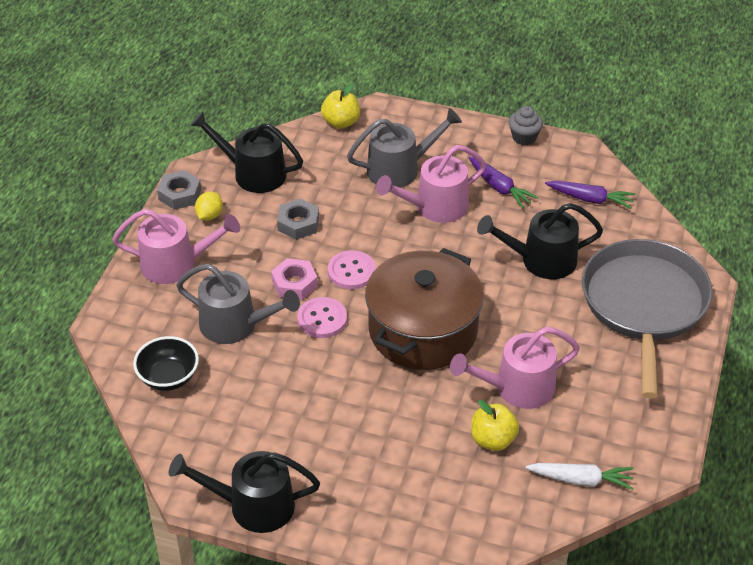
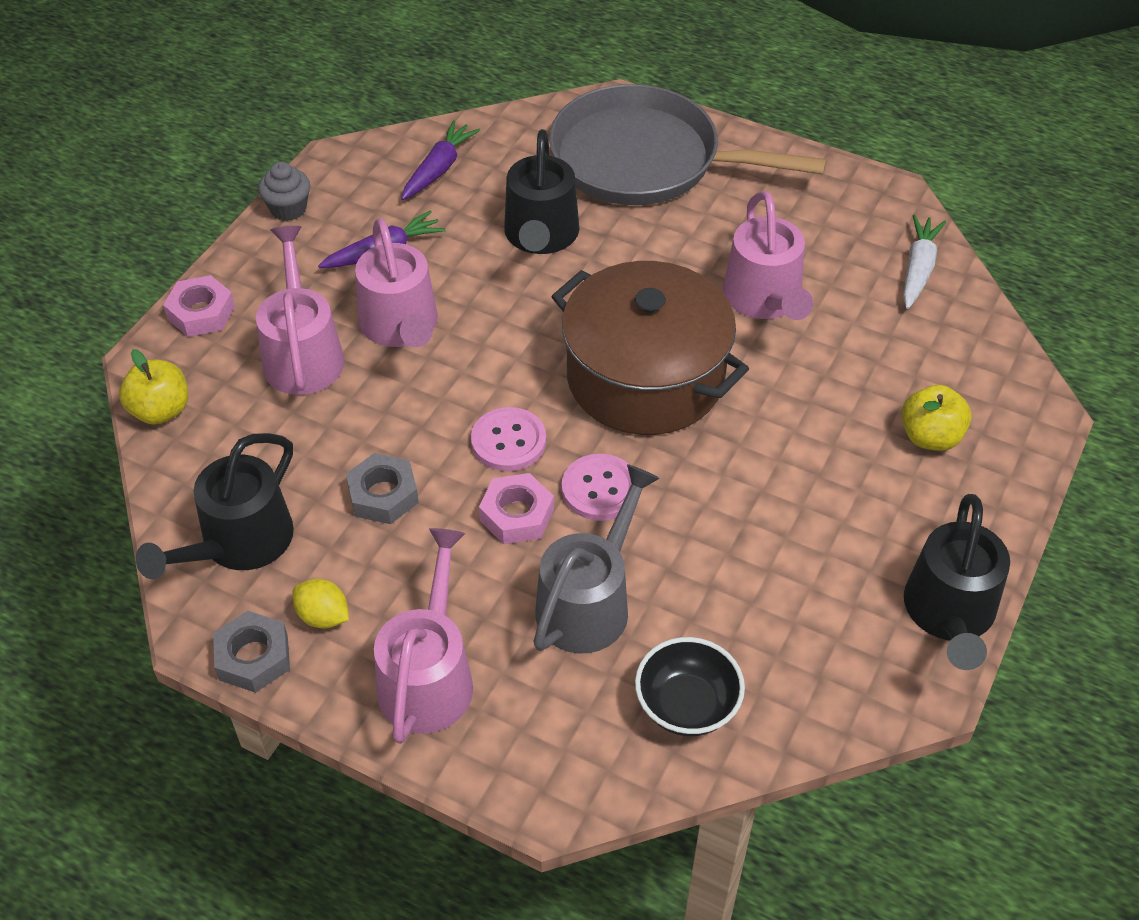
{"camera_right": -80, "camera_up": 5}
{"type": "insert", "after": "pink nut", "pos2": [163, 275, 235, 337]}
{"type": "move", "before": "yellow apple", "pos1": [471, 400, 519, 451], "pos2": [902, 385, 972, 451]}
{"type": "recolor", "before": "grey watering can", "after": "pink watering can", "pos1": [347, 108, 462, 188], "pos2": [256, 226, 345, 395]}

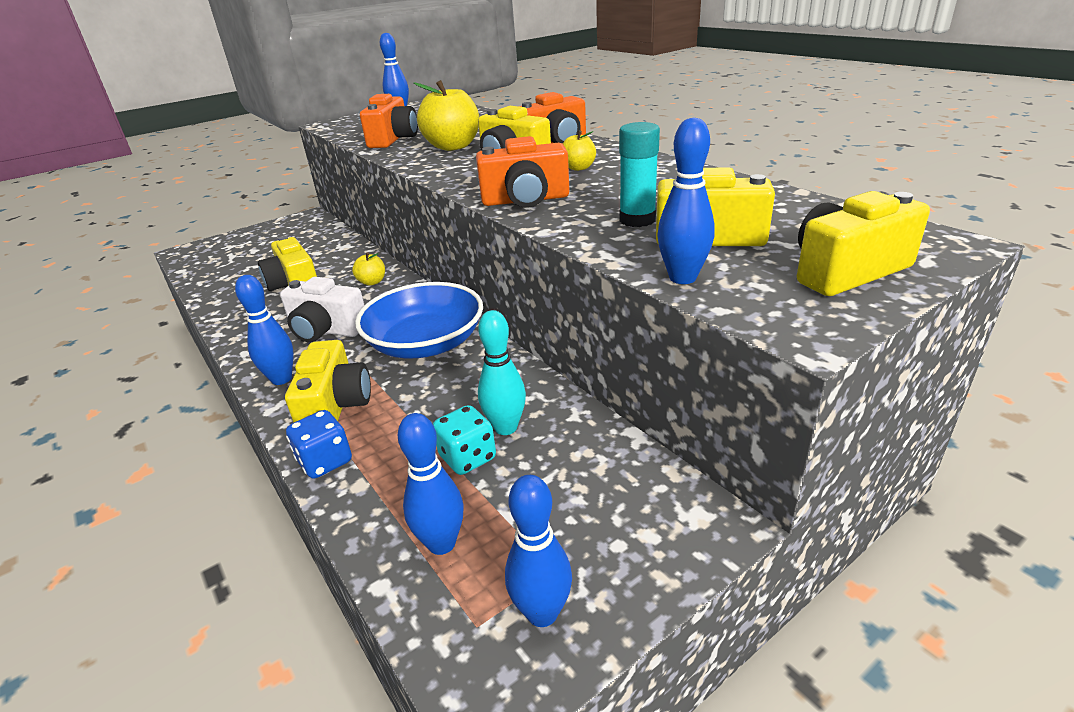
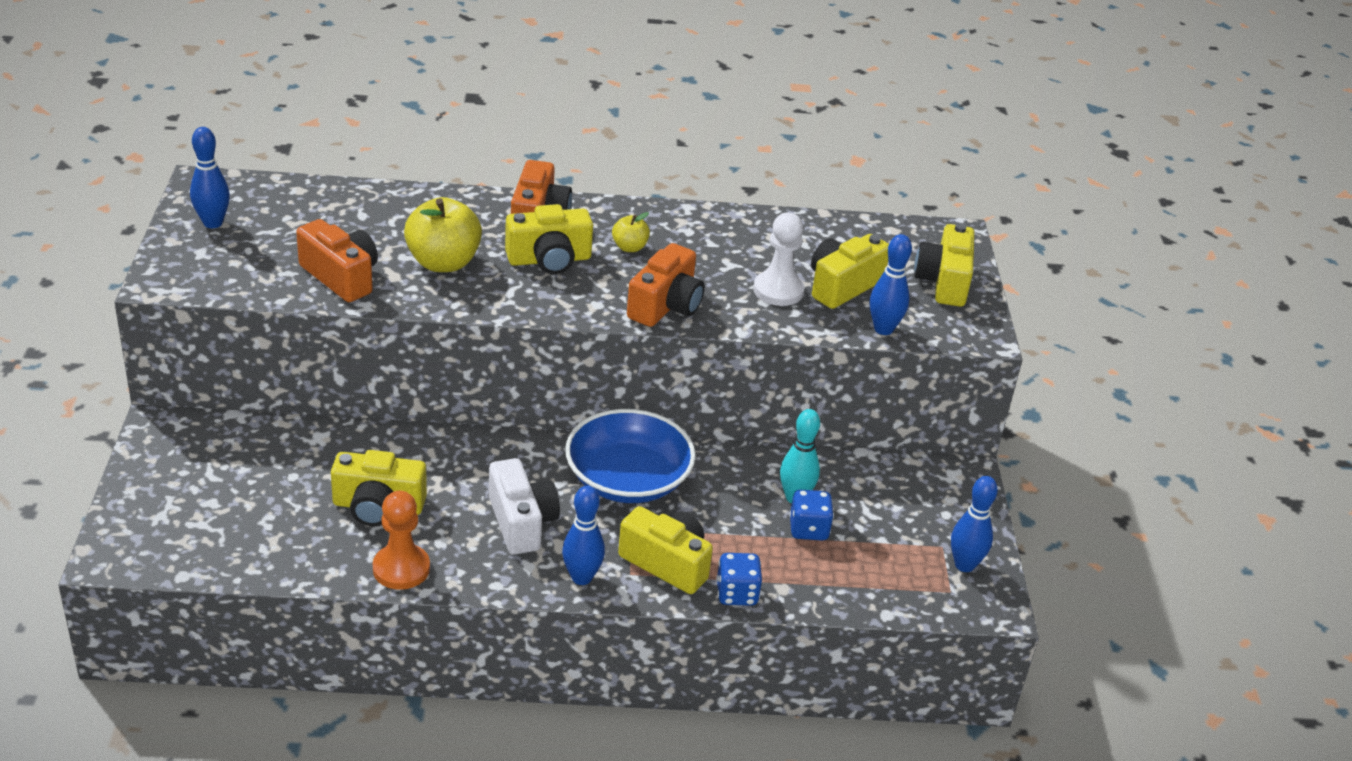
{"camera_right": -60, "camera_up": 5}
{"type": "delete", "before": "yellow apple", "pos1": [352, 252, 385, 286]}
{"type": "delete", "before": "blue bowling pin", "pos1": [398, 413, 464, 555]}
{"type": "insert", "after": "orange pawn", "pos2": [373, 491, 430, 590]}
{"type": "replace", "before": "turquoise glue stick", "after": "white pawn", "pos1": [619, 122, 660, 227], "pos2": [753, 213, 805, 306]}
{"type": "recolor", "before": "turquoise dice", "after": "blue dice", "pos1": [433, 405, 496, 475], "pos2": [789, 490, 834, 541]}
{"type": "rotate", "before": "white camera", "pos1": [280, 277, 365, 343], "pos2": [489, 458, 560, 555], "turn": -75}

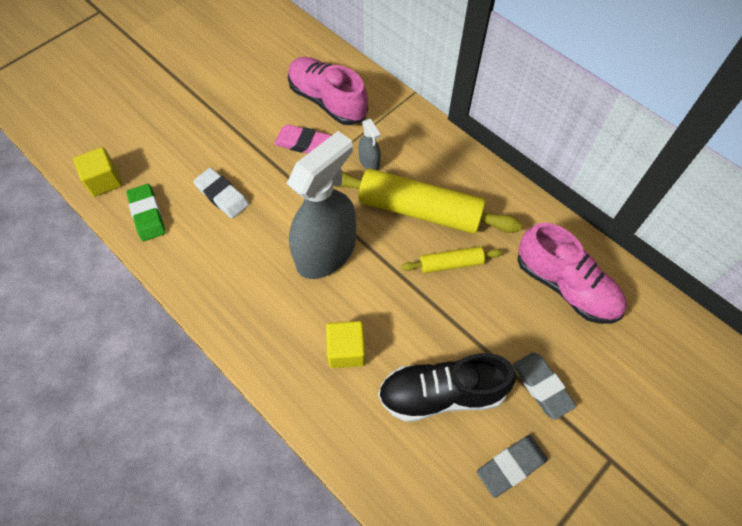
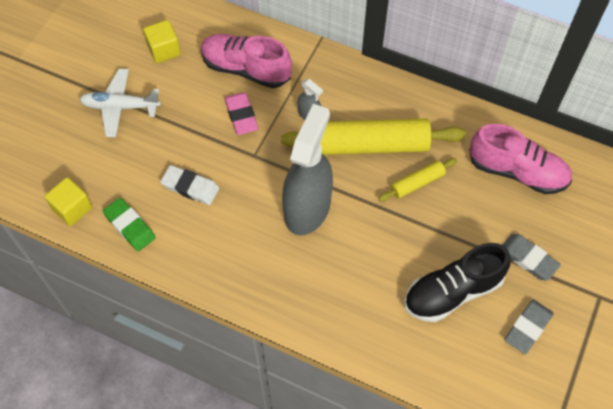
{"camera_right": -20, "camera_up": 0}
{"type": "insert", "after": "white plane", "pos2": [79, 69, 161, 137]}
{"type": "move", "before": "yellow cube", "pos1": [326, 321, 365, 368], "pos2": [143, 20, 181, 63]}
{"type": "rotate", "before": "pink eraser", "pos1": [274, 125, 331, 153], "pos2": [225, 92, 259, 135], "turn": 75}

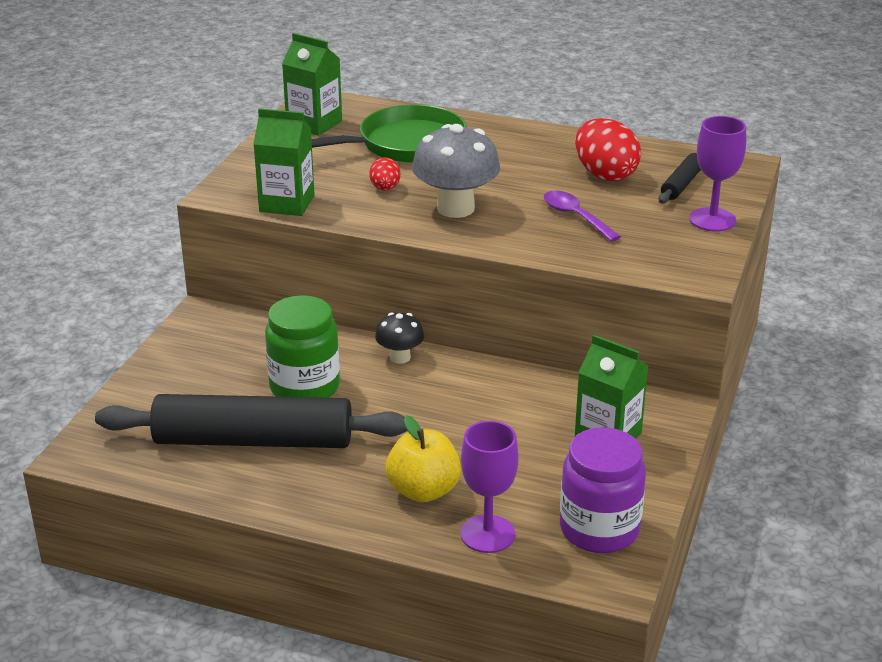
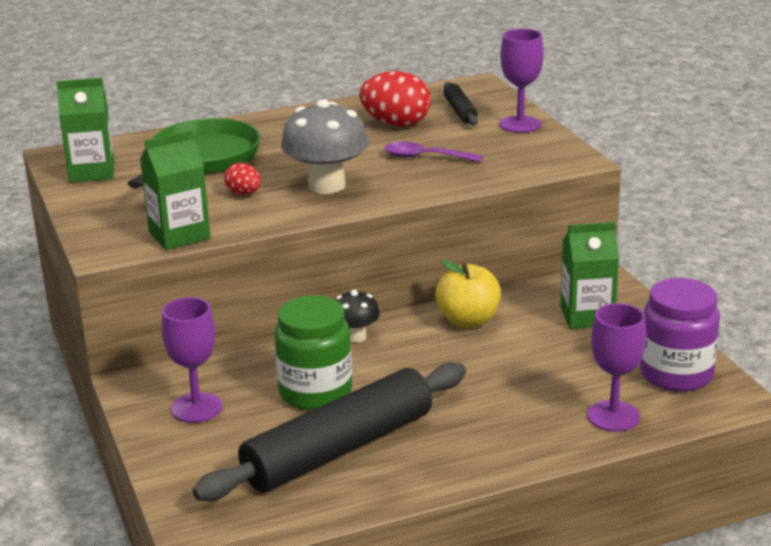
{"camera_right": -40, "camera_up": -5}
{"type": "insert", "after": "purple goblet", "pos2": [162, 297, 222, 423]}
{"type": "move", "before": "yellow apple", "pos1": [385, 415, 461, 503], "pos2": [435, 260, 501, 328]}

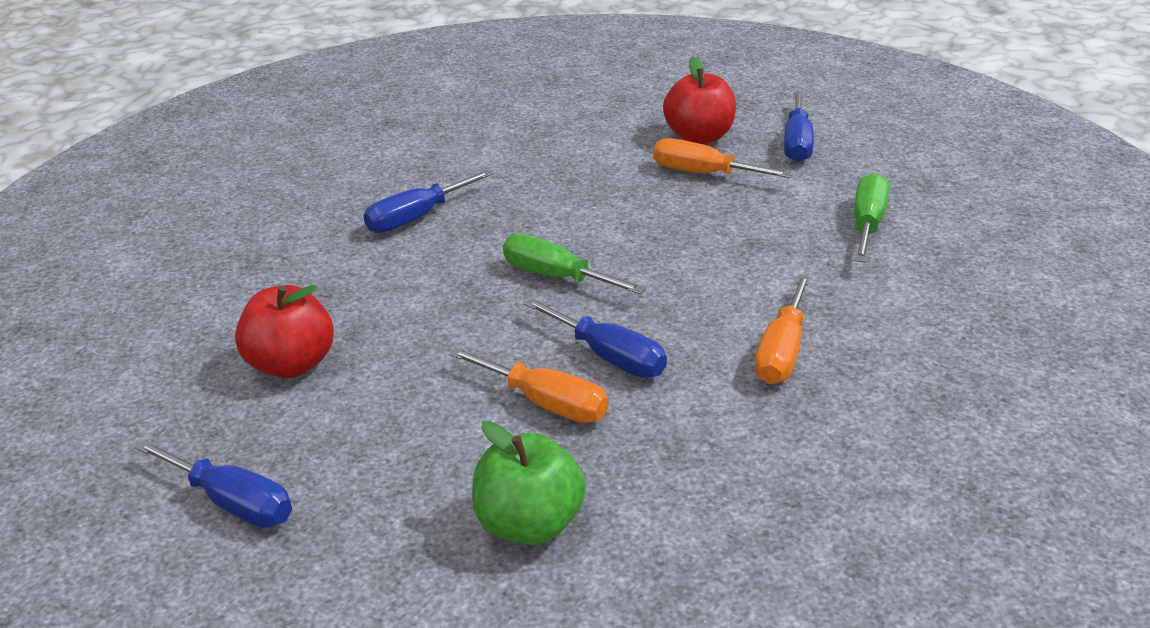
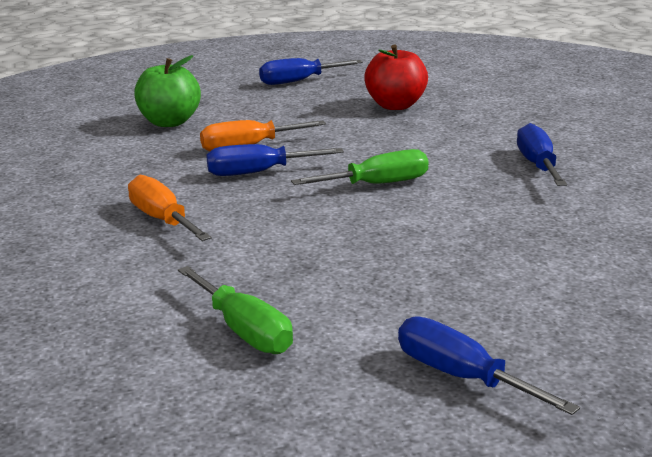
{"camera_right": 125, "camera_up": -10}
{"type": "delete", "before": "orange screwdriver", "pos1": [653, 138, 793, 178]}
{"type": "delete", "before": "red apple", "pos1": [663, 57, 736, 144]}

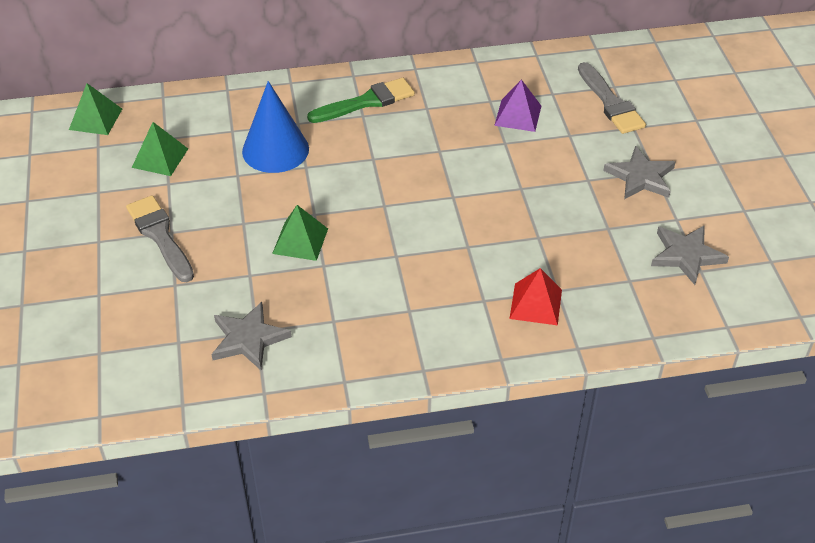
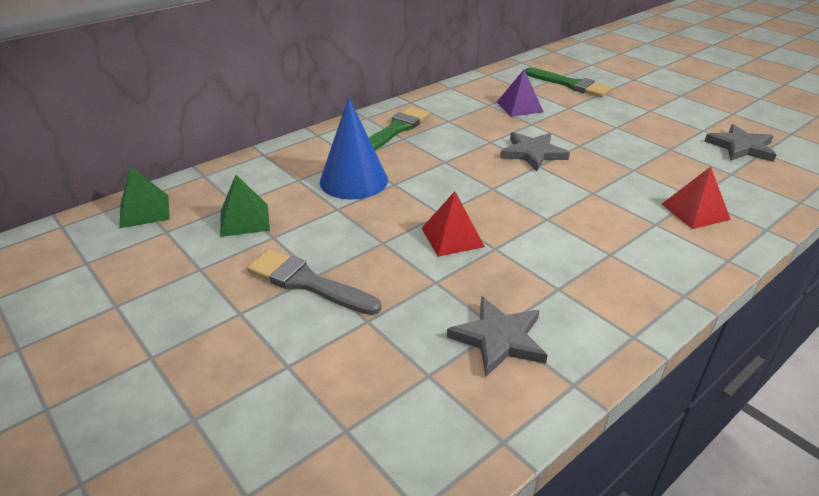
{"camera_right": -30, "camera_up": -10}
{"type": "move", "before": "grey star", "pos1": [603, 146, 675, 199], "pos2": [500, 132, 570, 171]}
{"type": "recolor", "before": "green pyramid", "after": "red pyramid", "pos1": [272, 205, 328, 261], "pos2": [421, 191, 485, 257]}
{"type": "recolor", "before": "grey brush", "after": "green brush", "pos1": [578, 62, 646, 134], "pos2": [525, 68, 612, 97]}

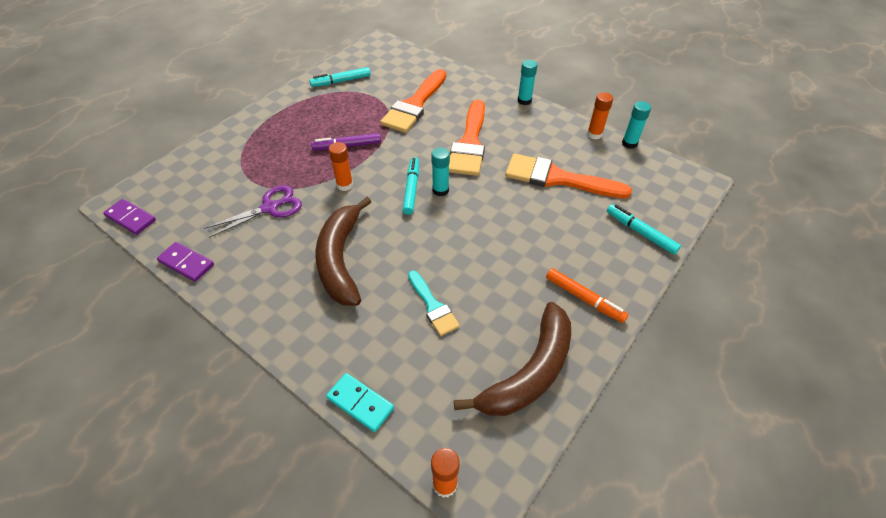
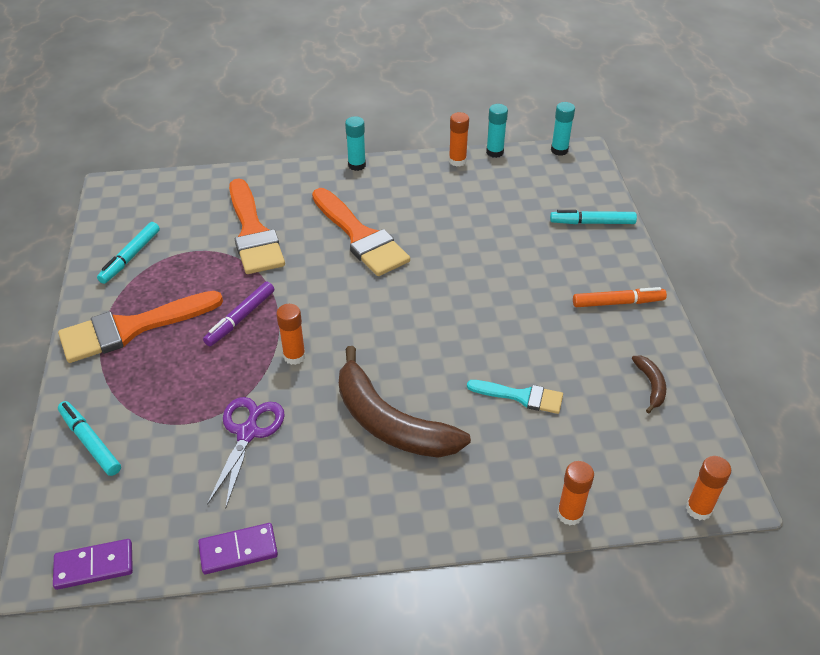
{"camera_right": -45, "camera_up": -5}
{"type": "move", "before": "turquoise marker", "pos1": [403, 157, 419, 215], "pos2": [58, 401, 121, 476]}
{"type": "move", "before": "turquoise glue stick", "pos1": [431, 147, 450, 196], "pos2": [551, 102, 575, 156]}
{"type": "move", "before": "orange brush", "pos1": [505, 154, 632, 198], "pos2": [58, 291, 223, 363]}
{"type": "replace", "before": "turquoise domino", "after": "orange glue stick", "pos1": [326, 373, 394, 432], "pos2": [557, 461, 594, 525]}
{"type": "resize", "before": "brown banana", "pos1": [454, 302, 571, 416], "pos2": [632, 356, 666, 413], "scale": 0.44}

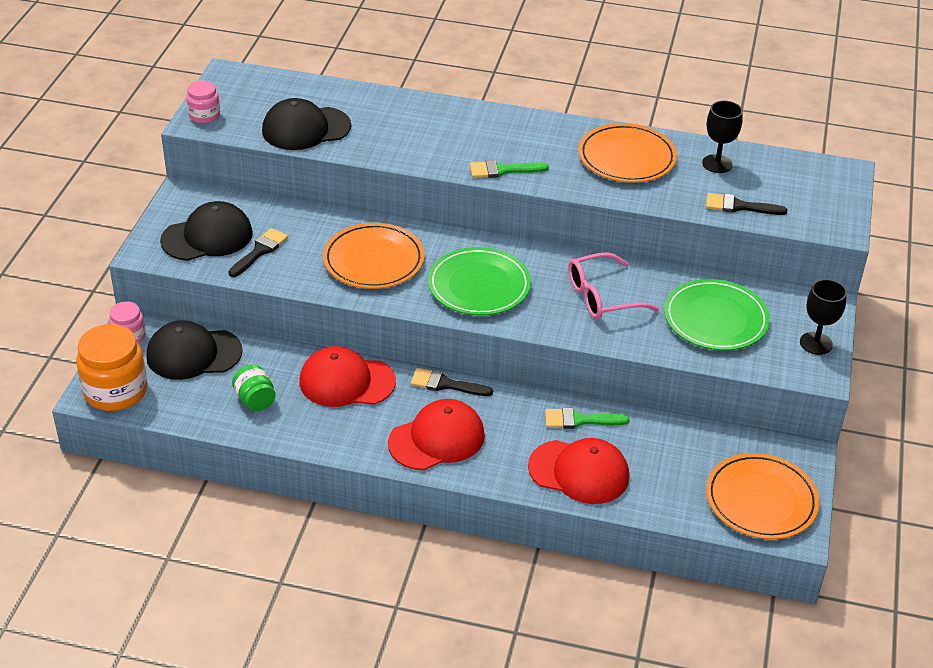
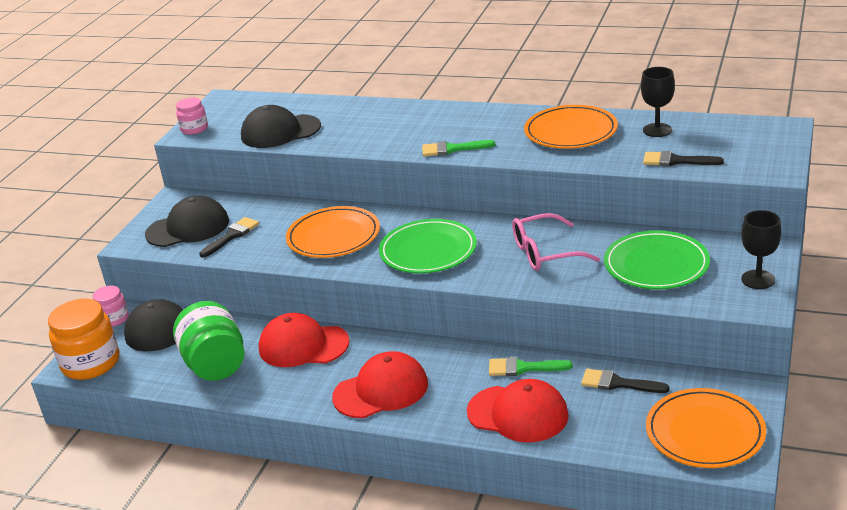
{"camera_right": 10, "camera_up": -10}
{"type": "move", "before": "black brush", "pos1": [411, 368, 493, 396], "pos2": [581, 369, 669, 393]}
{"type": "resize", "before": "green jar", "pos1": [232, 365, 276, 411], "pos2": [173, 301, 245, 381], "scale": 1.84}

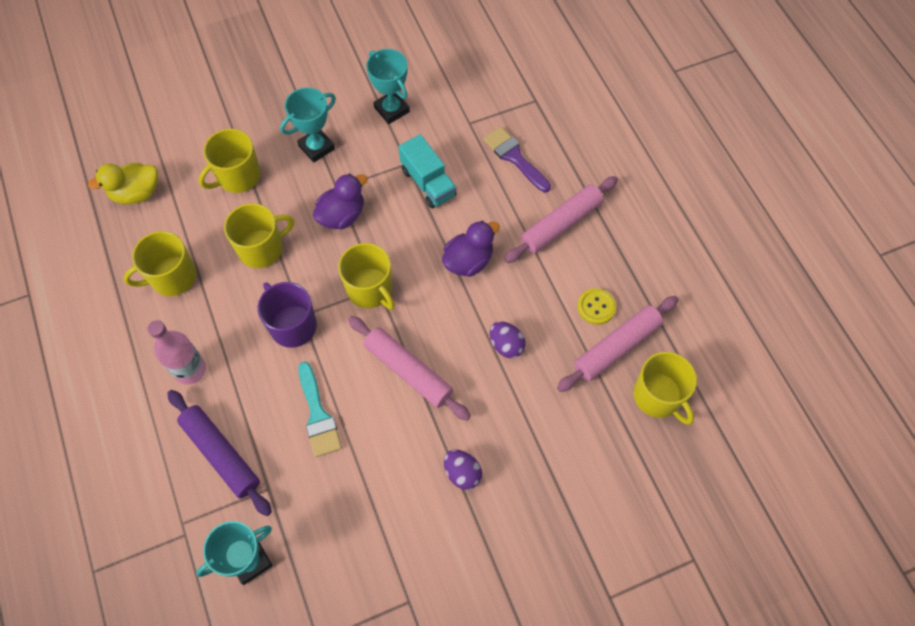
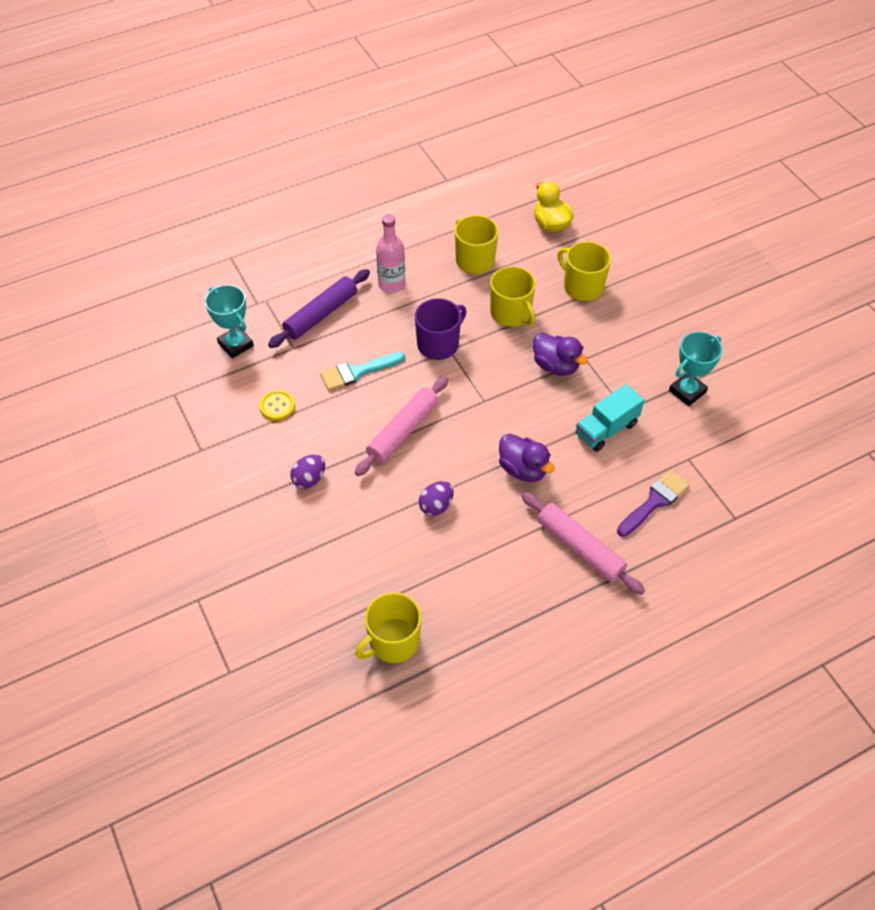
{"camera_right": 85, "camera_up": -10}
{"type": "delete", "before": "turquoise trophy", "pos1": [280, 87, 336, 163]}
{"type": "delete", "before": "yellow mug", "pos1": [338, 243, 395, 310]}
{"type": "delete", "before": "pink rolling pin", "pos1": [557, 296, 678, 392]}
{"type": "move", "before": "yellow button", "pos1": [577, 288, 616, 325], "pos2": [259, 390, 295, 421]}

